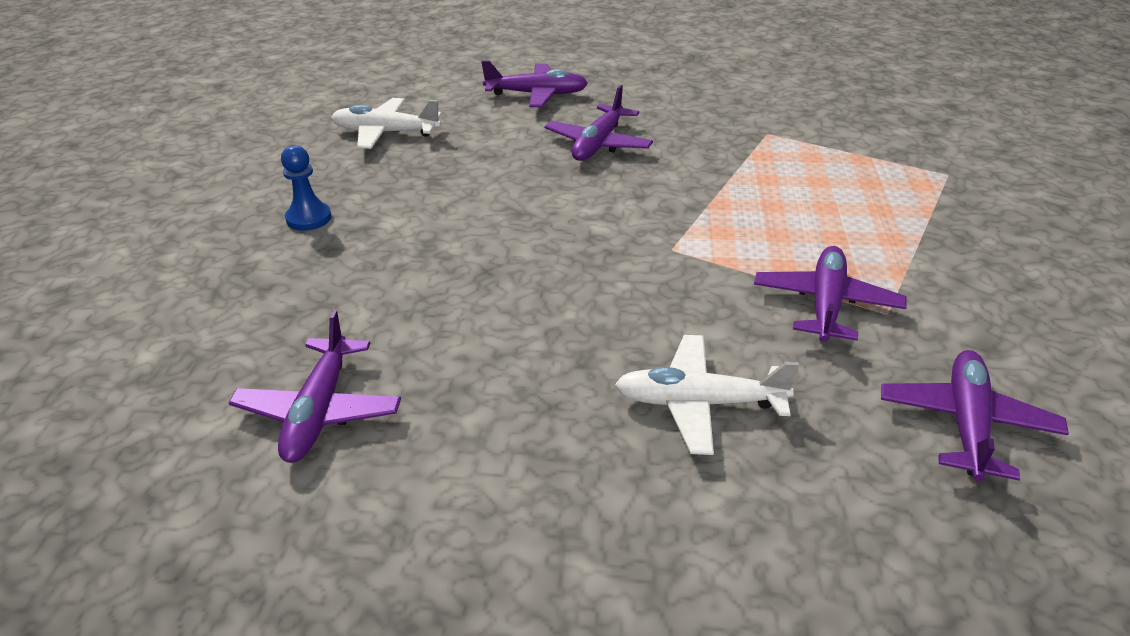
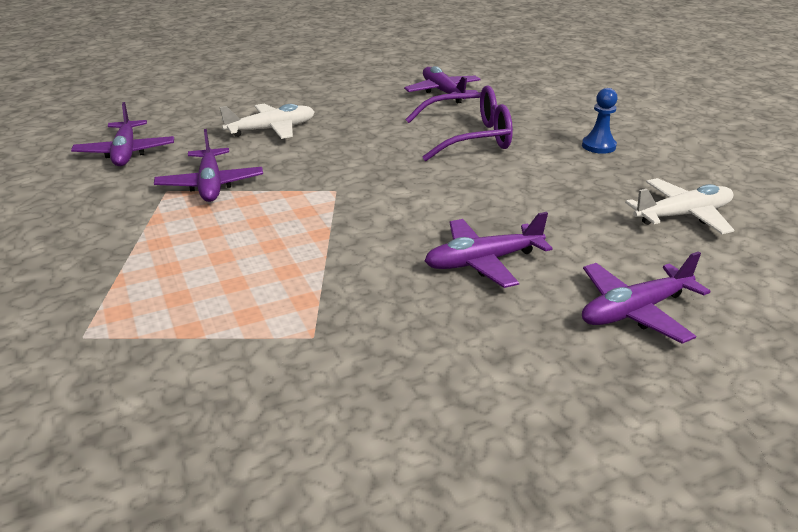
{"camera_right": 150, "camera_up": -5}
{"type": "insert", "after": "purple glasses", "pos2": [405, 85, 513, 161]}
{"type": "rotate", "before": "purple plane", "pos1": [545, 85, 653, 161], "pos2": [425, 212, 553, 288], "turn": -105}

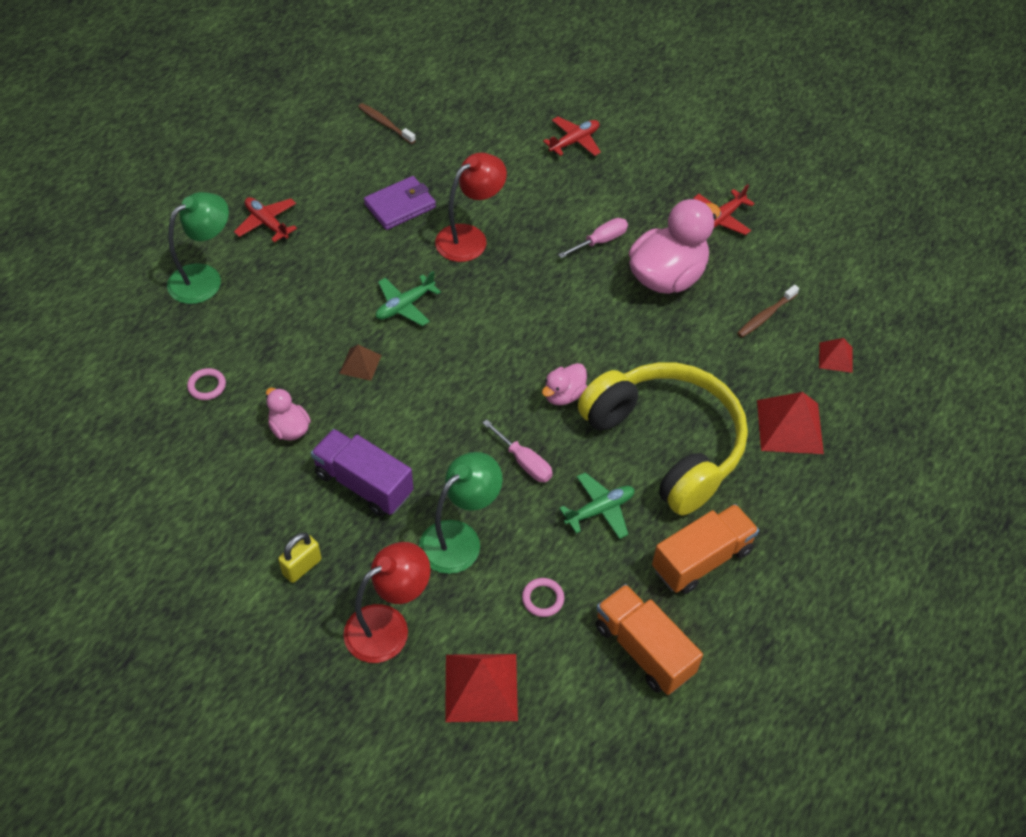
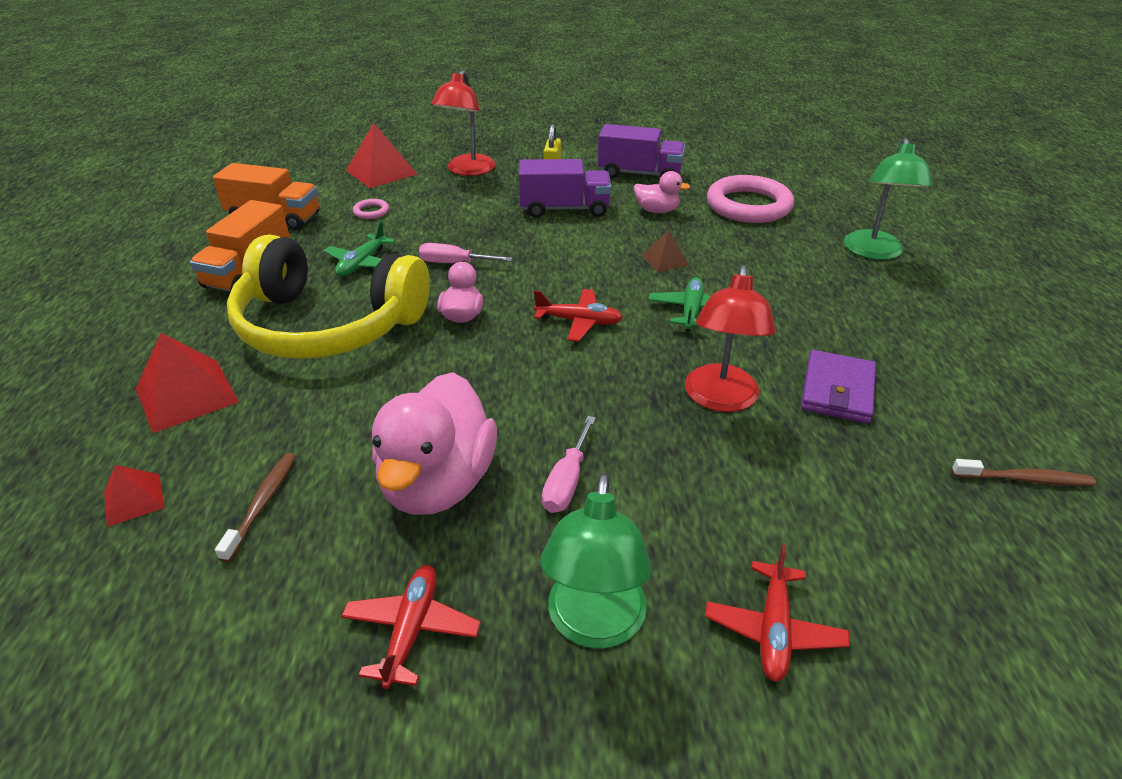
{"camera_right": 145, "camera_up": -15}
{"type": "insert", "after": "purple truck", "pos2": [598, 124, 685, 178]}
{"type": "move", "before": "red plane", "pos1": [234, 197, 297, 242], "pos2": [534, 289, 623, 342]}
{"type": "move", "before": "green lamp", "pos1": [419, 452, 502, 574], "pos2": [540, 473, 652, 648]}
{"type": "resize", "before": "pink ring", "pos1": [187, 368, 226, 400], "pos2": [707, 175, 794, 223], "scale": 2.42}

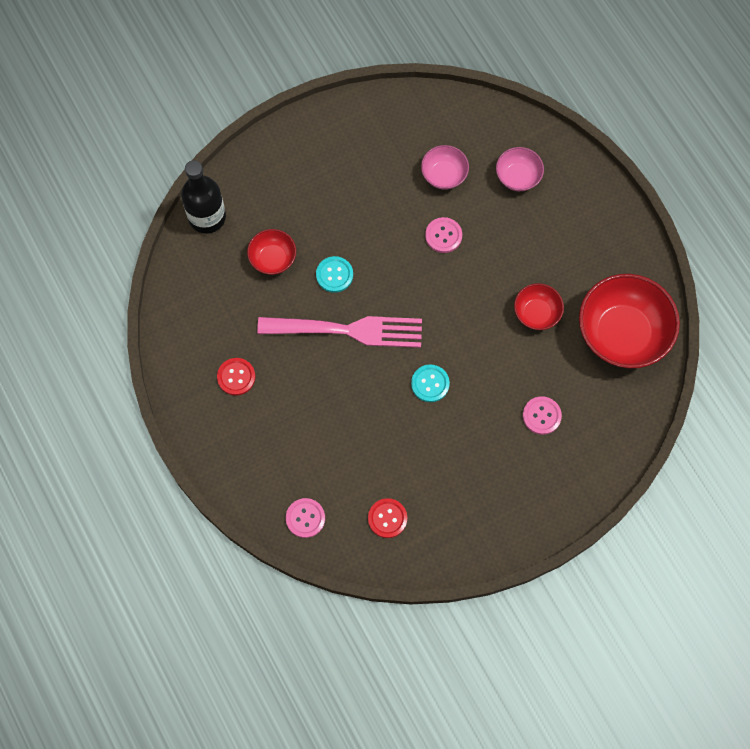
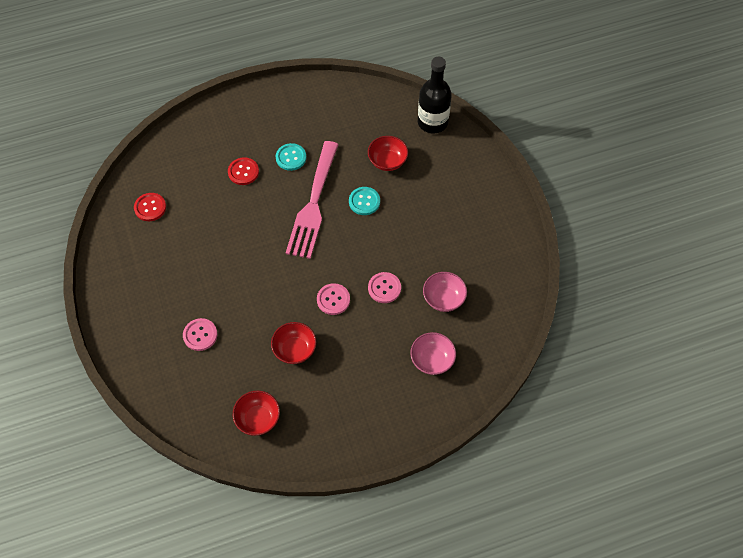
{"camera_right": 100, "camera_up": -10}
{"type": "move", "before": "red button", "pos1": [217, 358, 255, 396], "pos2": [228, 157, 259, 185]}
{"type": "move", "before": "pink button", "pos1": [286, 498, 325, 538], "pos2": [317, 283, 350, 315]}
{"type": "move", "before": "turquoise button", "pos1": [411, 364, 450, 402], "pos2": [276, 143, 307, 171]}
{"type": "resize", "before": "red bowl", "pos1": [579, 274, 680, 368], "pos2": [233, 391, 280, 436], "scale": 0.5}

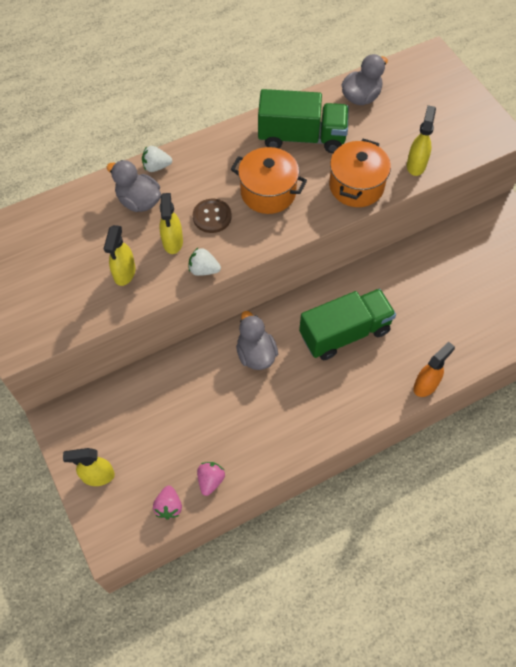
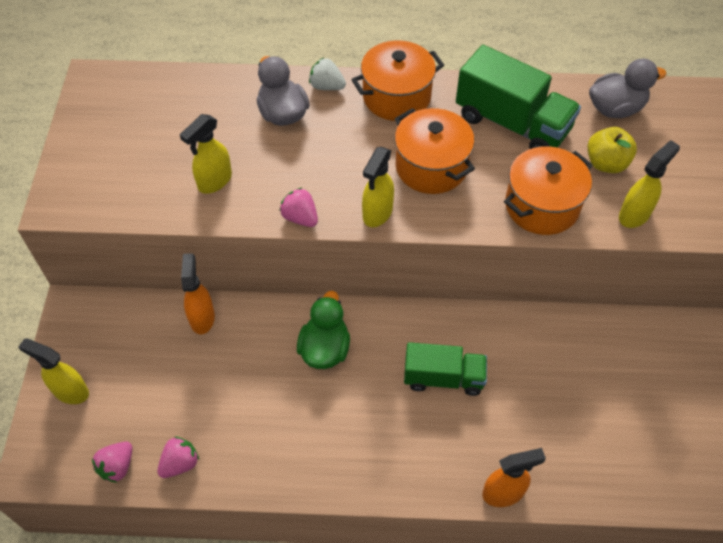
{"camera_right": 30, "camera_up": -5}
{"type": "delete", "before": "brown button", "pos1": [193, 199, 232, 233]}
{"type": "insert", "after": "orange spray bottle", "pos2": [181, 253, 215, 334]}
{"type": "insert", "after": "orange pot", "pos2": [351, 40, 444, 121]}
{"type": "insert", "after": "yellow apple", "pos2": [588, 127, 637, 173]}
{"type": "move", "before": "yellow spray bottle", "pos1": [159, 193, 183, 254], "pos2": [362, 147, 394, 227]}
{"type": "recolor", "before": "white strawberry", "after": "pink strawberry", "pos1": [189, 248, 221, 276], "pos2": [279, 187, 318, 227]}
{"type": "recolor", "before": "grey duck", "after": "green duck", "pos1": [236, 311, 278, 370], "pos2": [297, 291, 350, 369]}
{"type": "resize", "before": "green truck", "pos1": [299, 289, 396, 360], "pos2": [404, 342, 487, 396], "scale": 0.67}

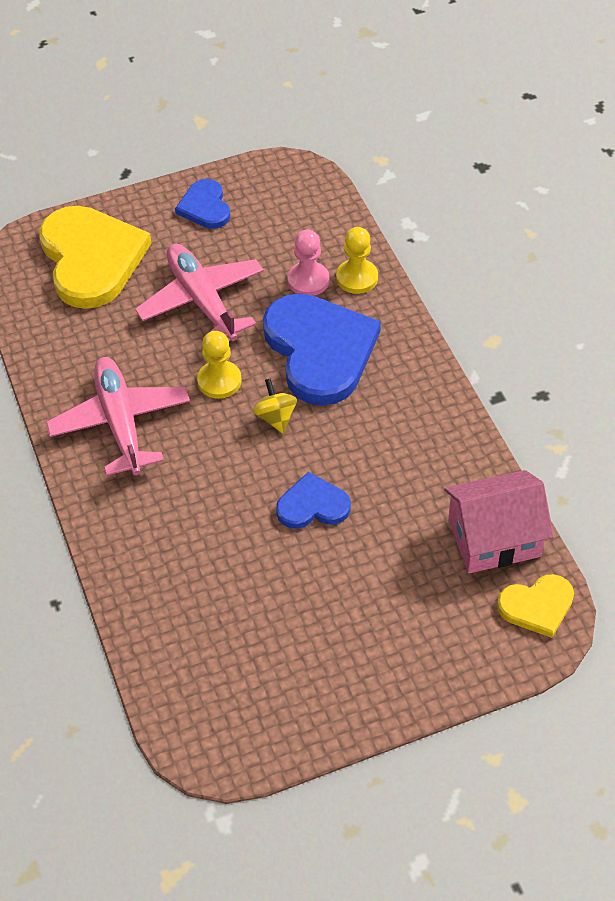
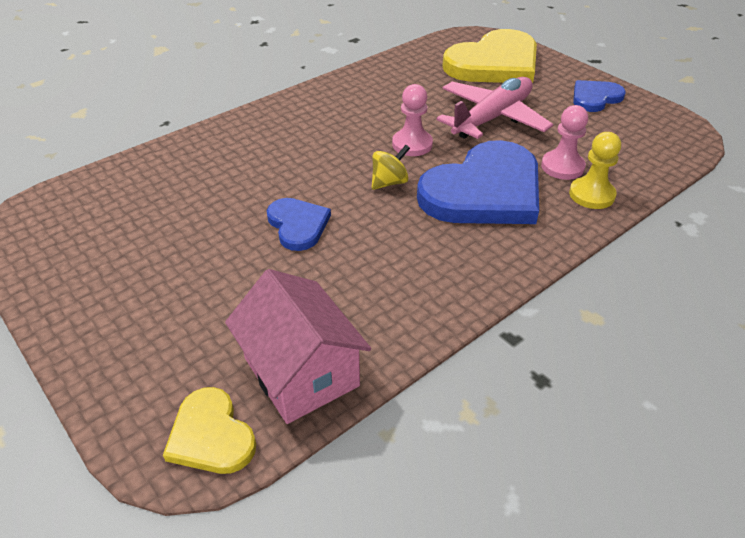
{"camera_right": 70, "camera_up": -10}
{"type": "delete", "before": "pink plane", "pos1": [46, 357, 190, 476]}
{"type": "recolor", "before": "yellow pawn", "after": "pink pawn", "pos1": [197, 331, 242, 399], "pos2": [392, 84, 433, 156]}

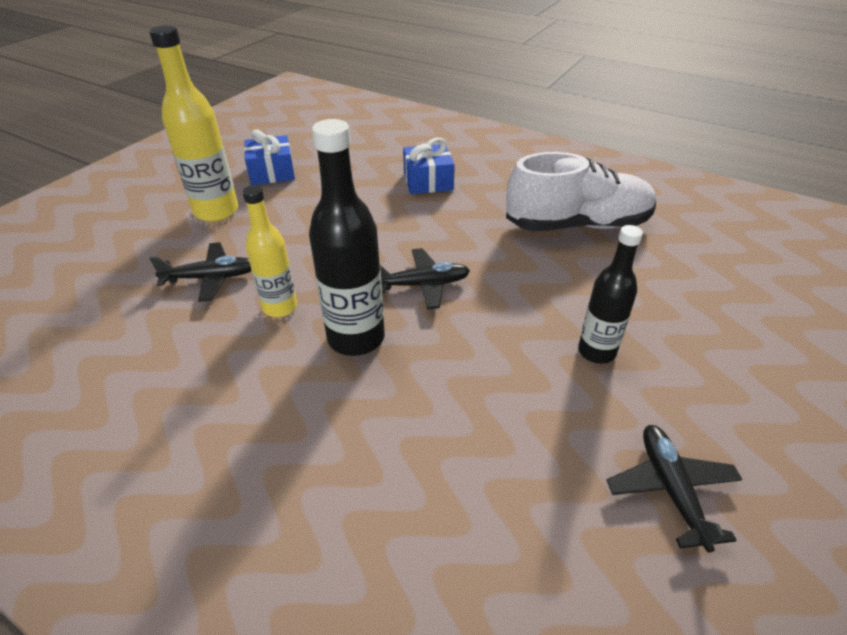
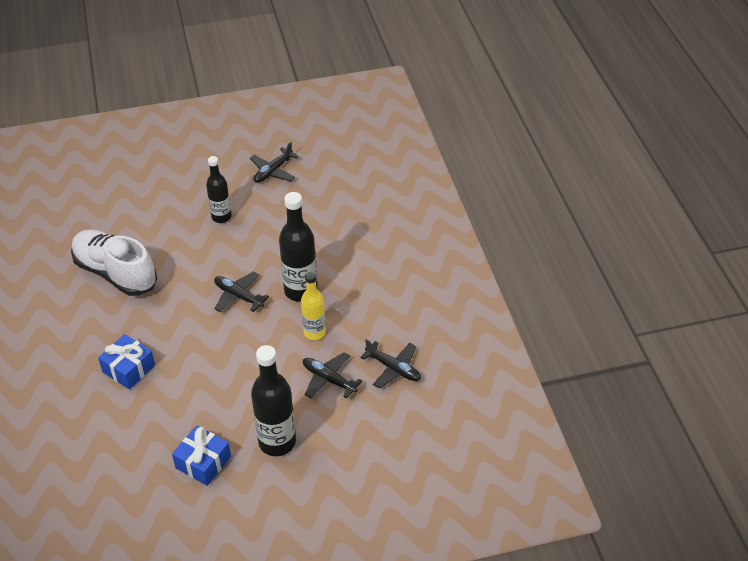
{"camera_right": -135, "camera_up": 5}
{"type": "insert", "after": "black plane", "pos2": [360, 339, 421, 389]}
{"type": "recolor", "before": "yellow bottle", "after": "black bottle", "pos1": [149, 25, 238, 222], "pos2": [251, 345, 296, 456]}

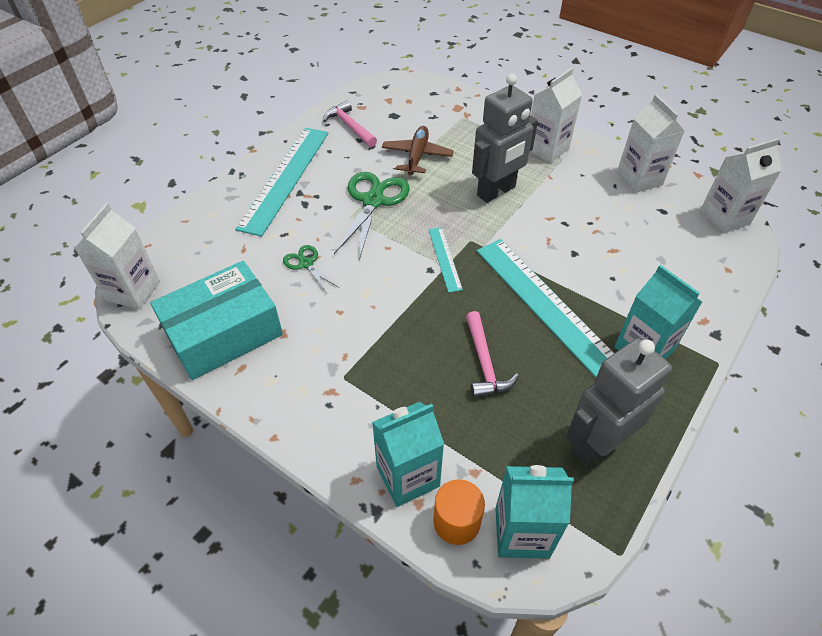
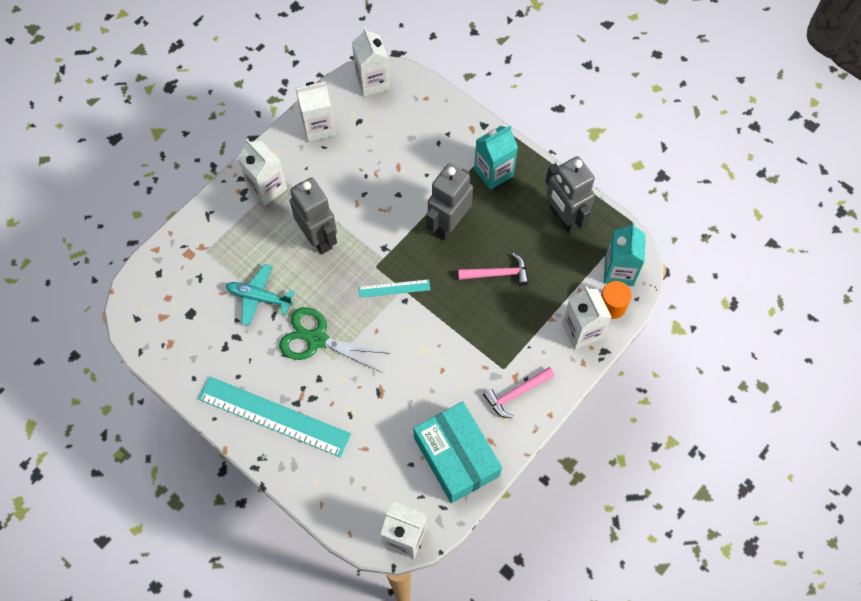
{"camera_right": -85, "camera_up": 15}
{"type": "delete", "before": "green scissors", "pos1": [283, 245, 339, 293]}
{"type": "move", "before": "pink hammer", "pos1": [323, 101, 377, 147], "pos2": [483, 367, 555, 418]}
{"type": "replace", "before": "turquoise ruler", "after": "grey robot", "pos1": [477, 239, 614, 378], "pos2": [426, 163, 473, 241]}
{"type": "recolor", "before": "turquoise carton", "after": "white carton", "pos1": [372, 402, 444, 507], "pos2": [562, 286, 611, 350]}
{"type": "recolor", "before": "brown plane", "after": "turquoise plane", "pos1": [382, 126, 454, 175], "pos2": [226, 264, 294, 326]}

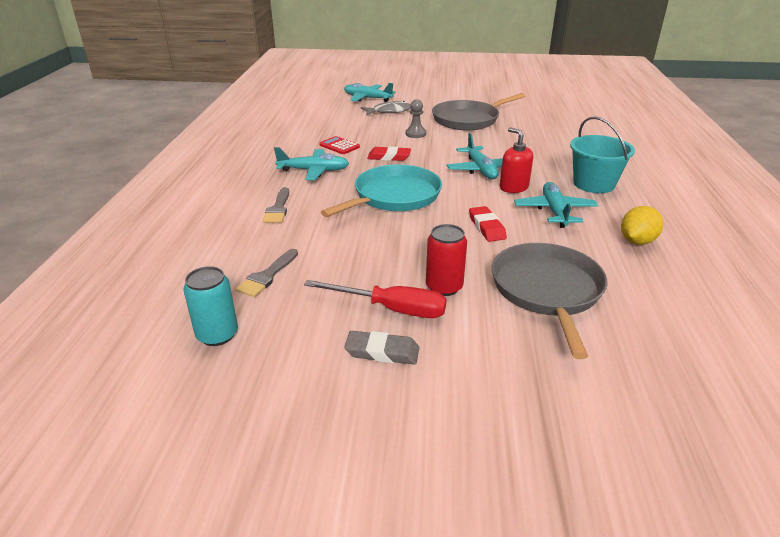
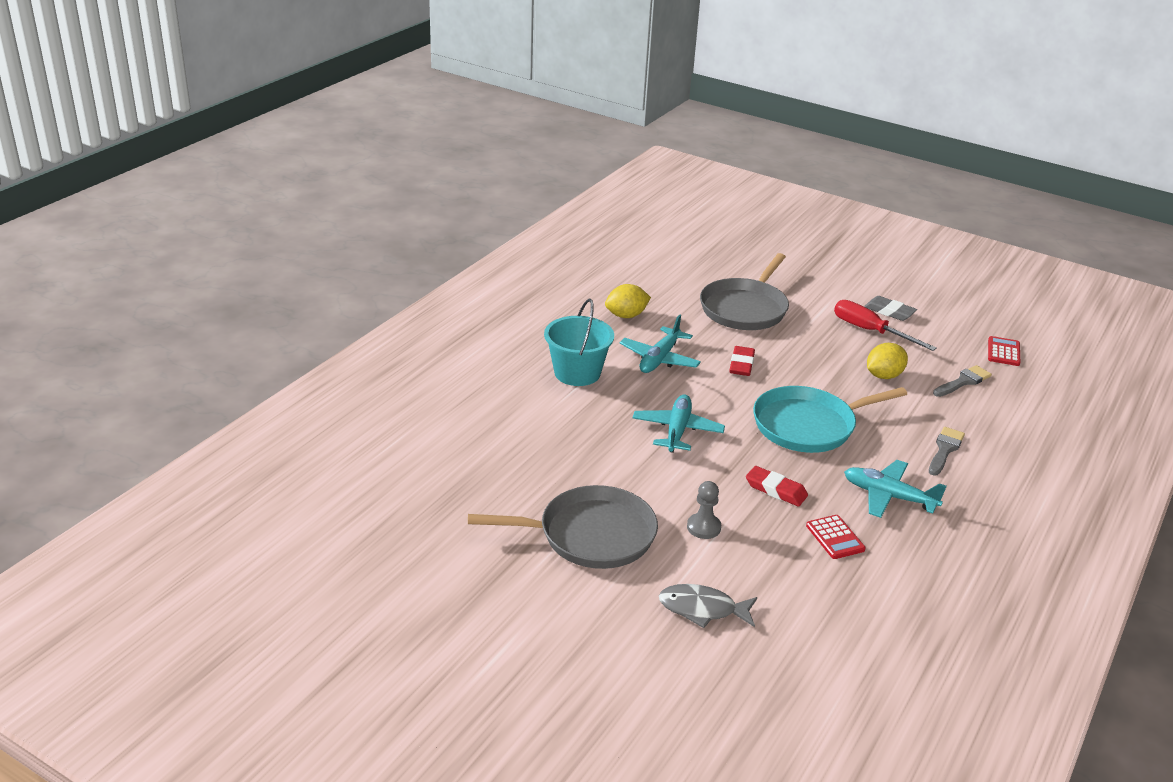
{"camera_right": -155, "camera_up": 0}
{"type": "delete", "before": "turquoise plane", "pos1": [344, 83, 396, 102]}
{"type": "delete", "before": "red can", "pos1": [426, 224, 467, 296]}
{"type": "delete", "before": "red soap dispenser", "pos1": [500, 127, 533, 193]}
{"type": "insert", "after": "yellow lemon", "pos2": [867, 343, 908, 379]}
{"type": "replace", "before": "turquoise can", "after": "red calculator", "pos1": [183, 266, 238, 346], "pos2": [988, 336, 1020, 366]}

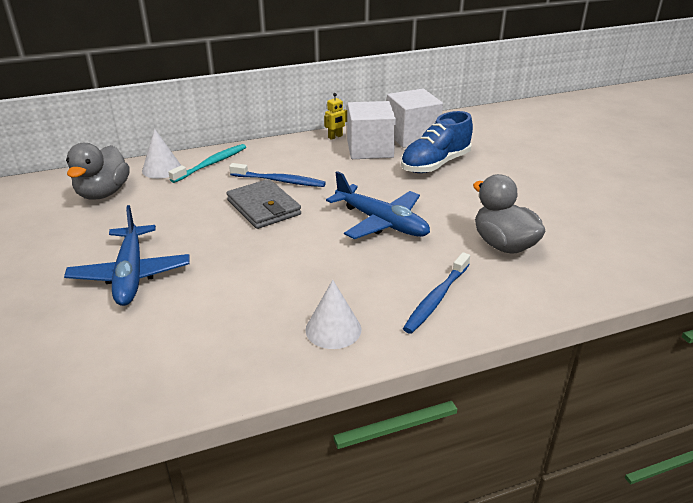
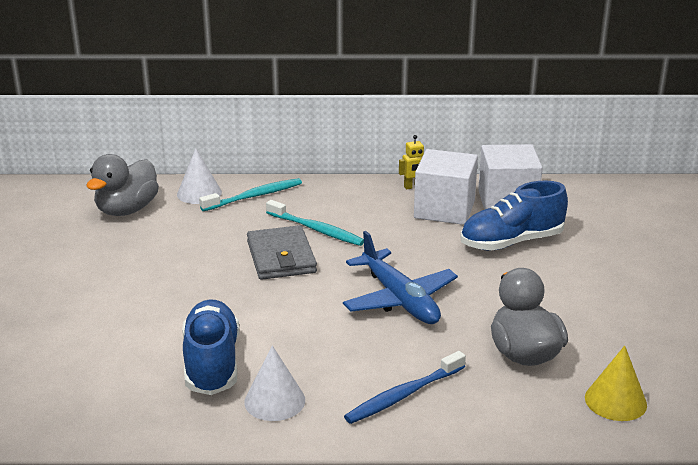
{"camera_right": 20, "camera_up": -5}
{"type": "delete", "before": "blue plane", "pos1": [64, 205, 190, 306]}
{"type": "insert", "after": "blue shoe", "pos2": [182, 299, 239, 395]}
{"type": "insert", "after": "yellow cone", "pos2": [585, 346, 647, 421]}
{"type": "recolor", "before": "blue toothbrush", "after": "turquoise toothbrush", "pos1": [229, 163, 326, 187], "pos2": [266, 200, 364, 246]}

